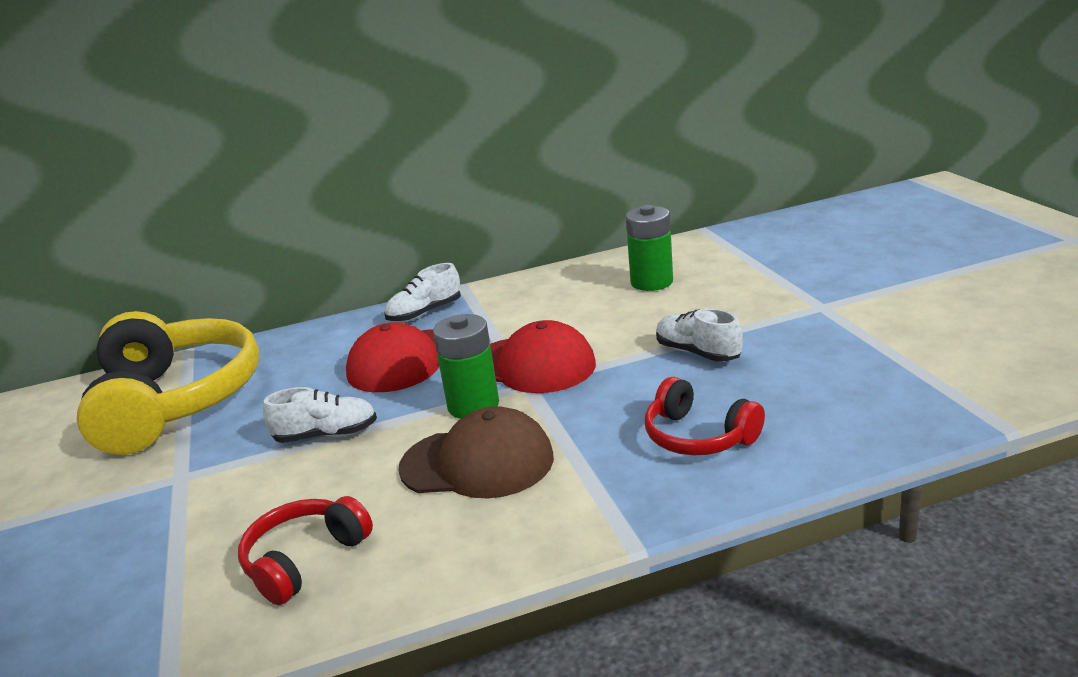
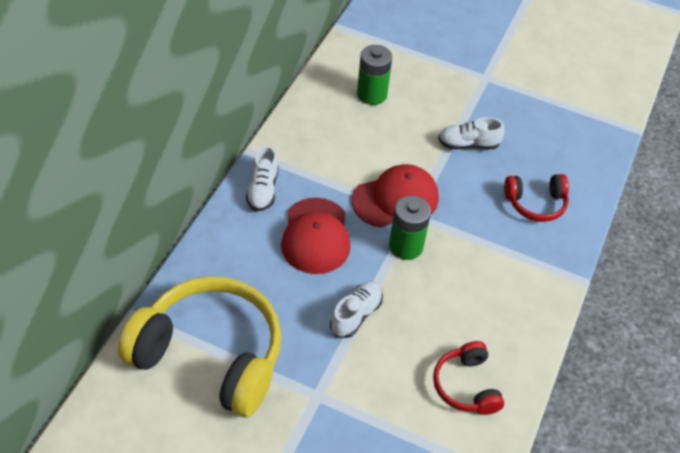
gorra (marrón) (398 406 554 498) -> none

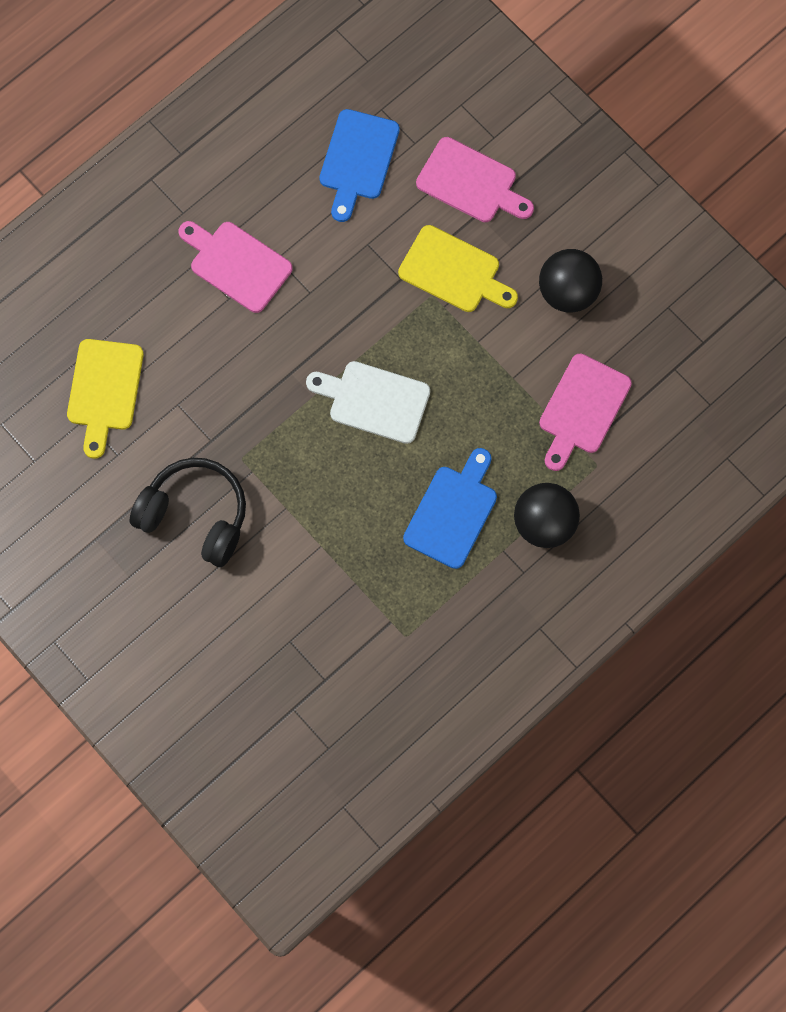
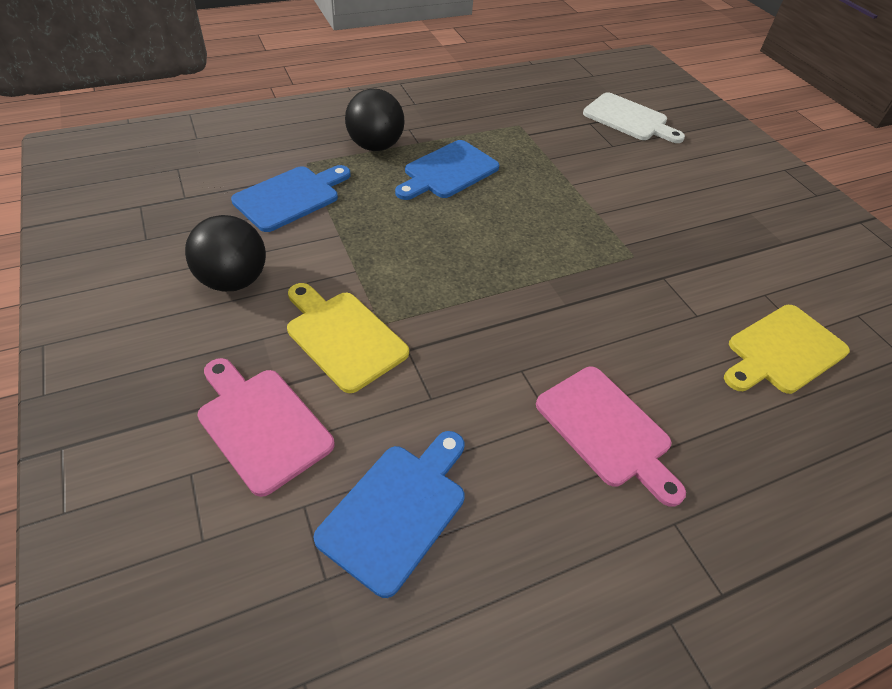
tabla de cortar (amarillo) (67 339 144 459) -> tabla de cortar (amarillo) (724 305 850 394), 150 degrees counterclockwise
auriculares (negro) (130 458 246 567) -> none
tabla de cortar (blanco) (306 361 430 444) -> tabla de cortar (blanco) (583 92 685 143), relocated
tabla de cortar (rosa) (539 354 632 471) -> tabla de cortar (azul) (231 165 351 232)

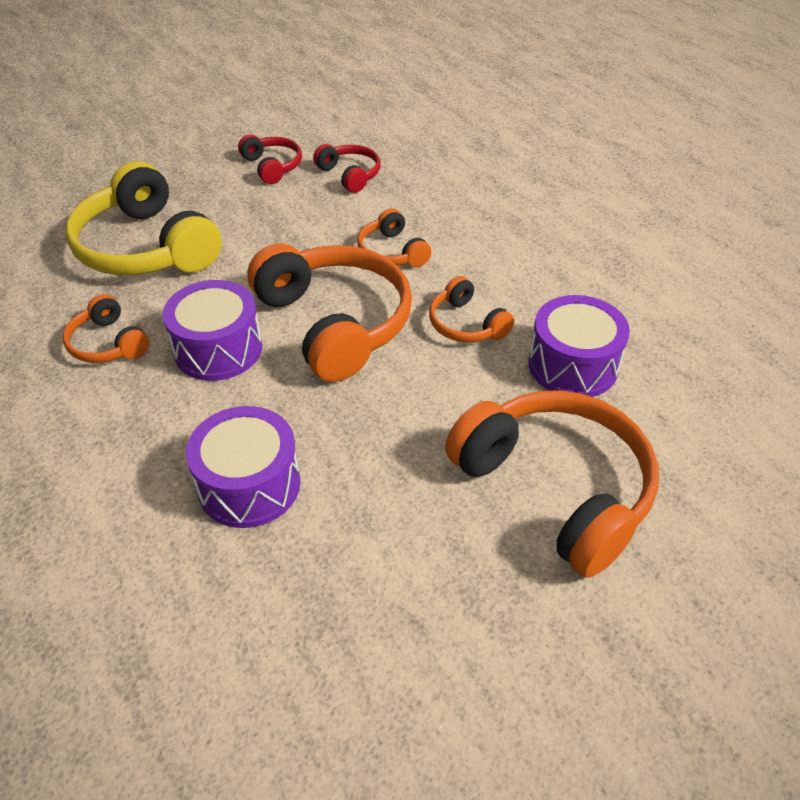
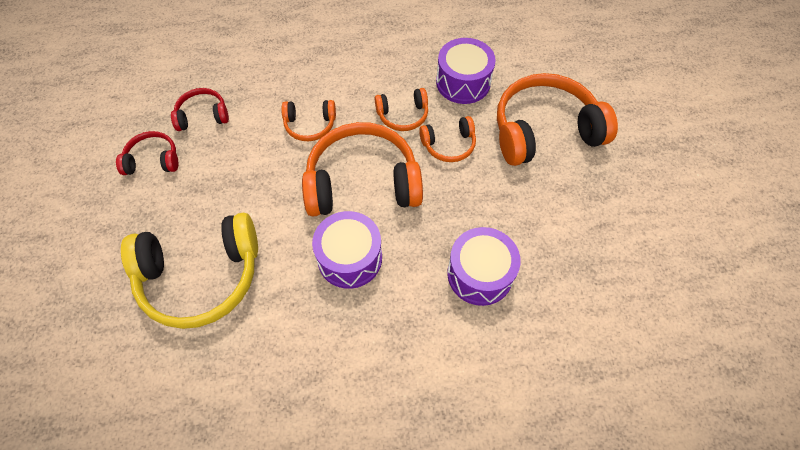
auriculares (naranja) (63 294 150 363) -> auriculares (naranja) (419 116 476 162), relocated

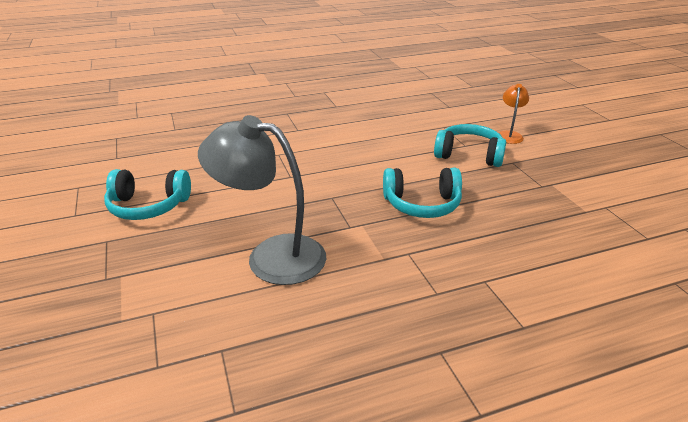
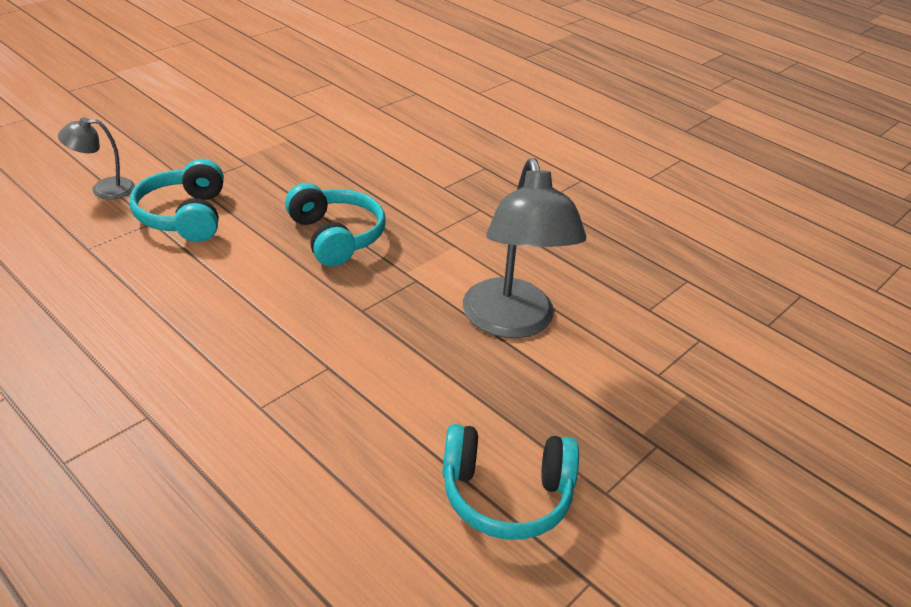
auriculares (turquesa) (104 169 191 220) -> auriculares (turquesa) (442 424 579 540), 120 degrees clockwise
lámpara (naranja) (499 84 529 144) -> lámpara (gris) (58 117 135 199)

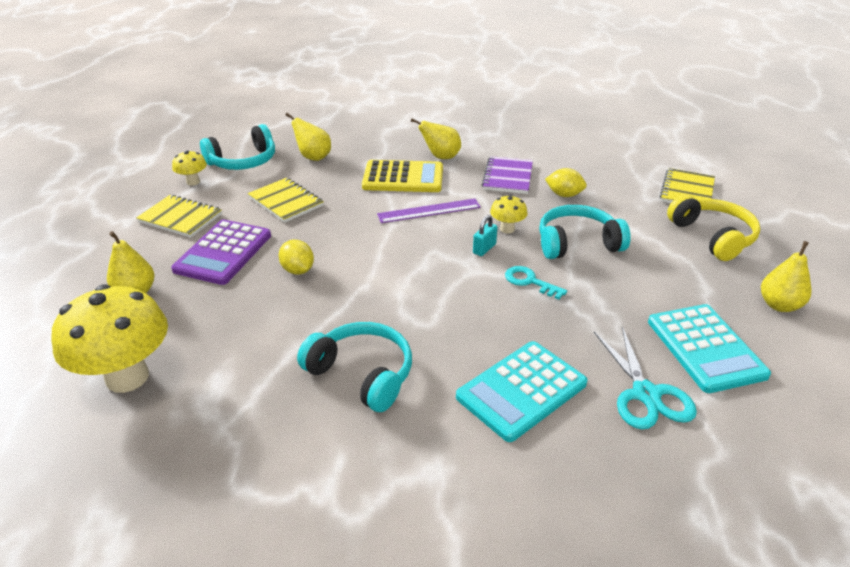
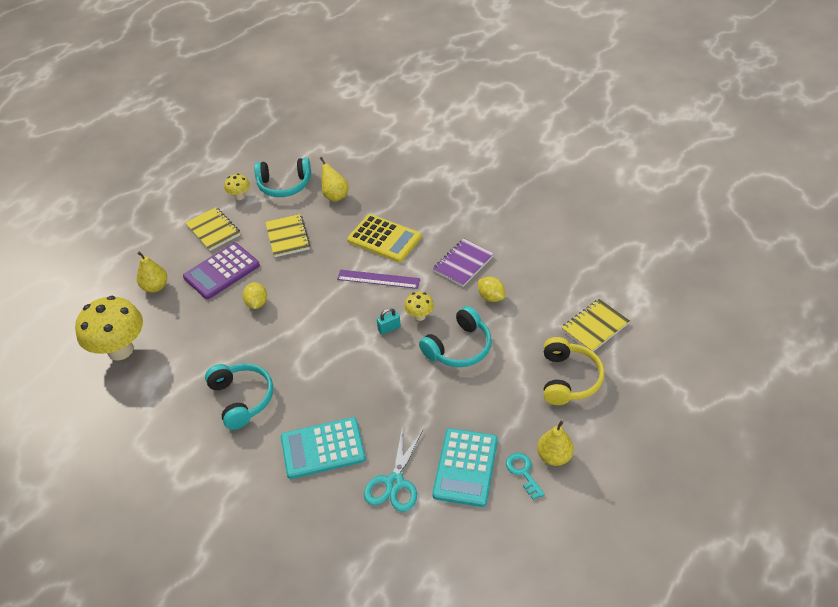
pera (amarillo) (411 118 461 159) -> none
llave (turquesa) (505 266 567 300) -> llave (turquesa) (506 453 545 500), relocated
auriculares (turquesa) (539 205 631 259) -> auriculares (turquesa) (419 306 492 367), 120 degrees clockwise

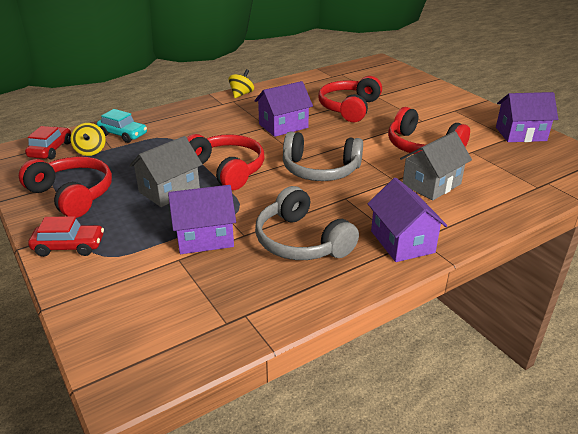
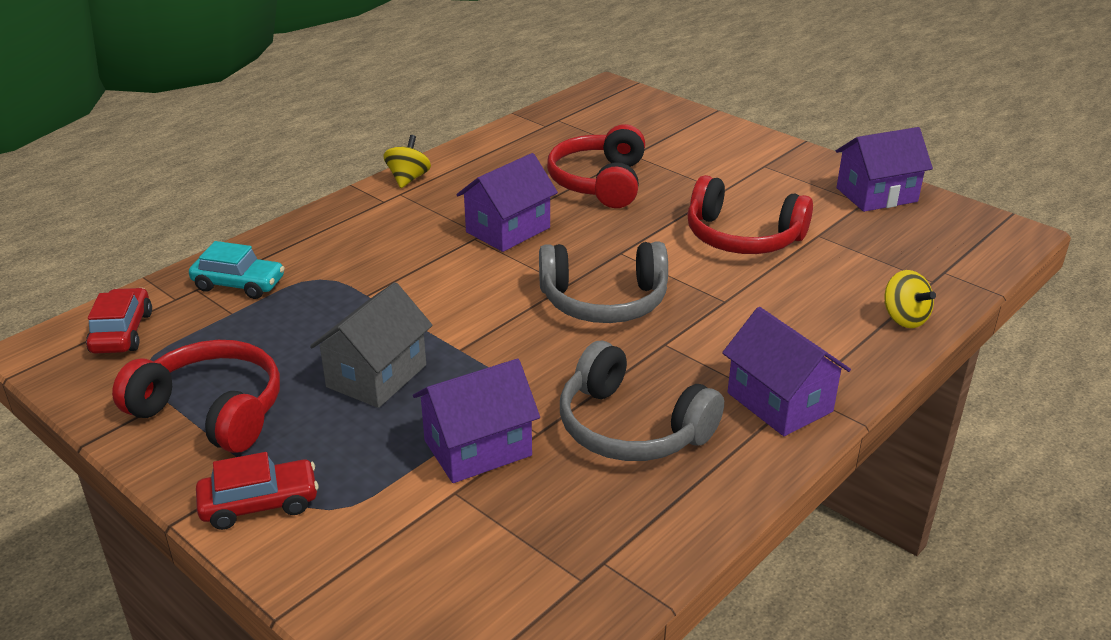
peonza (amarillo) (71 123 105 156) -> peonza (amarillo) (884 270 936 328), relocated
auriculares (rojo) (187 134 264 190) -> none
casa (gris) (400 131 472 200) -> none

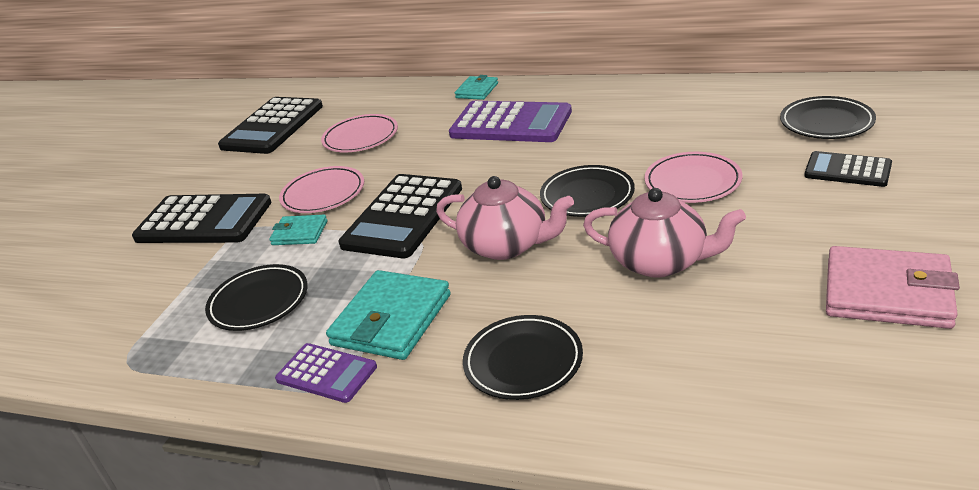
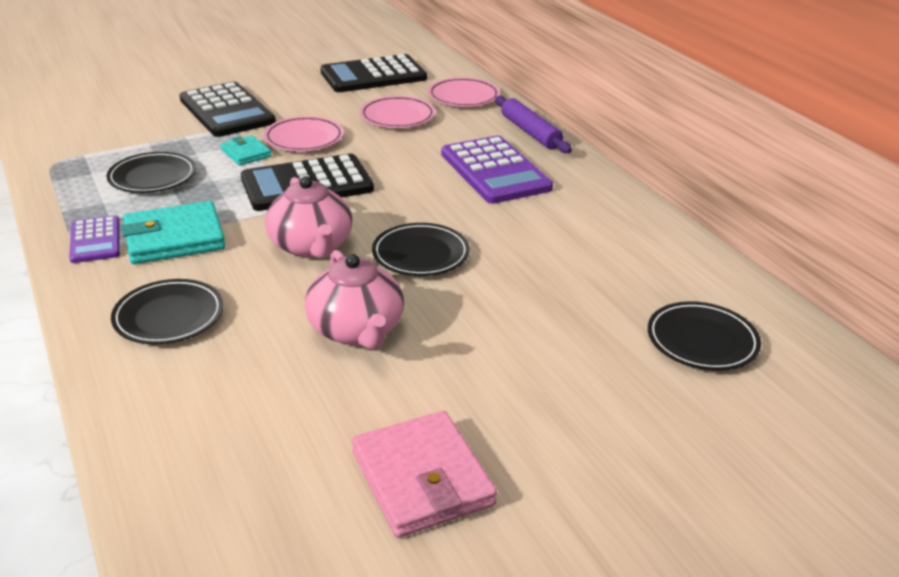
cartera (turquesa) (455 75 498 100) -> rodillo (morado) (495 96 572 153)
plato (rosa) (644 152 743 203) -> plato (rosa) (428 77 500 107), relocated
calculadora (negro) (804 151 892 187) -> none

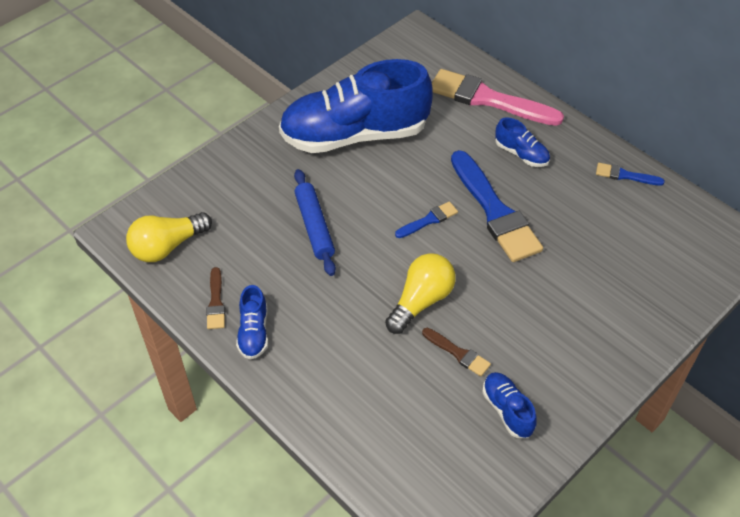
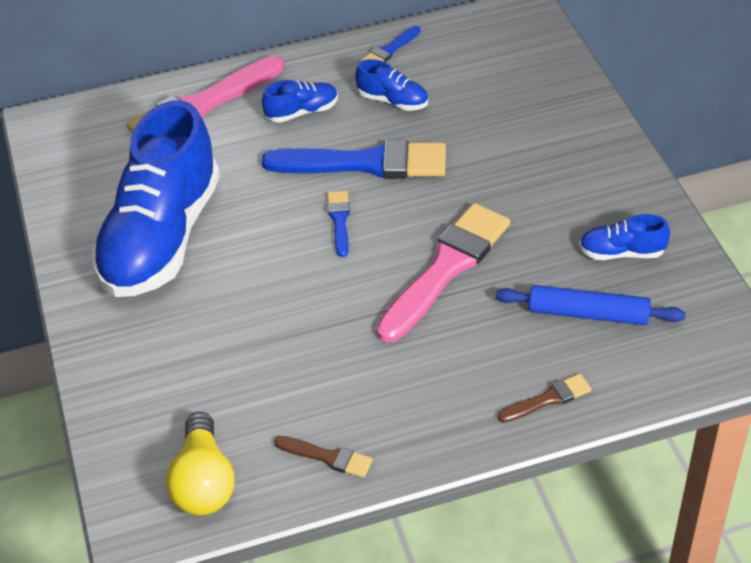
zapato (azul) (236 285 268 360) -> zapato (azul) (355 59 428 111), relocated
rodillo (azul) (294 169 336 276) -> rodillo (azul) (496 285 685 325), relocated
bombilla (amarillo) (385 253 455 334) -> pincel (rosa) (376 203 510 343)
pincel (marrón) (422 328 491 377) -> pincel (marrón) (498 374 591 423), relocated

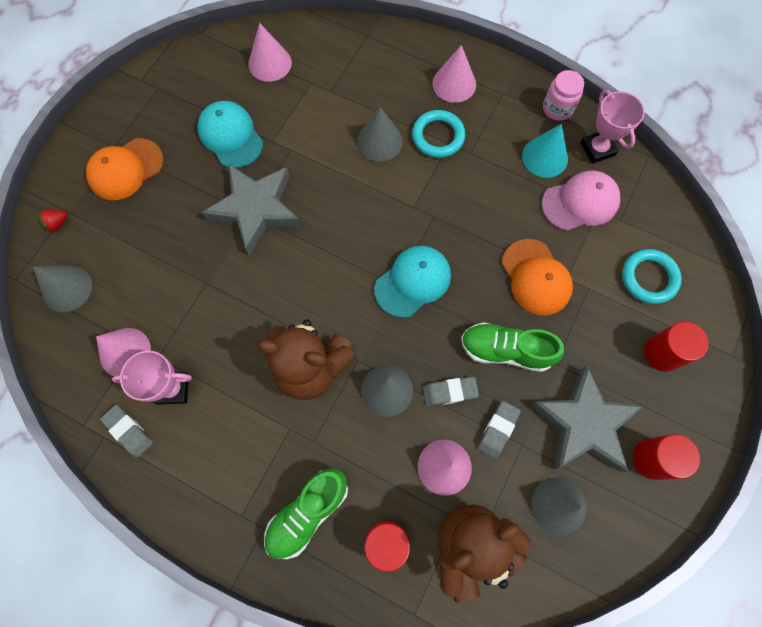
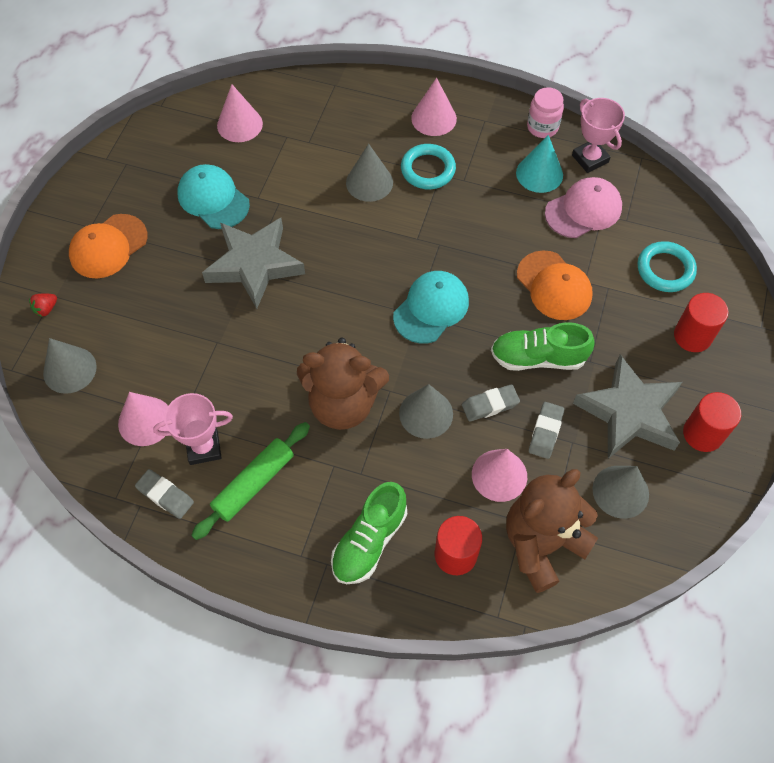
none -> rodillo (verde) (191 422 310 540)

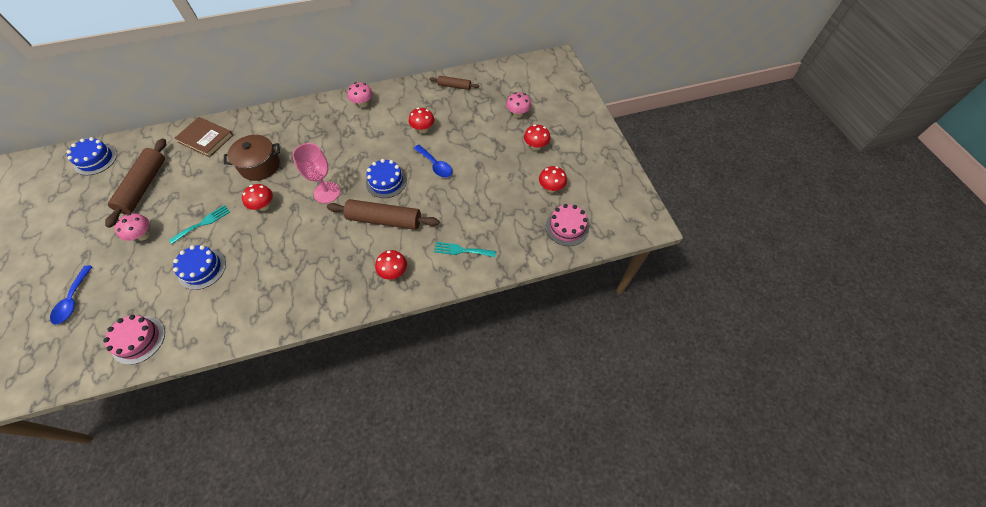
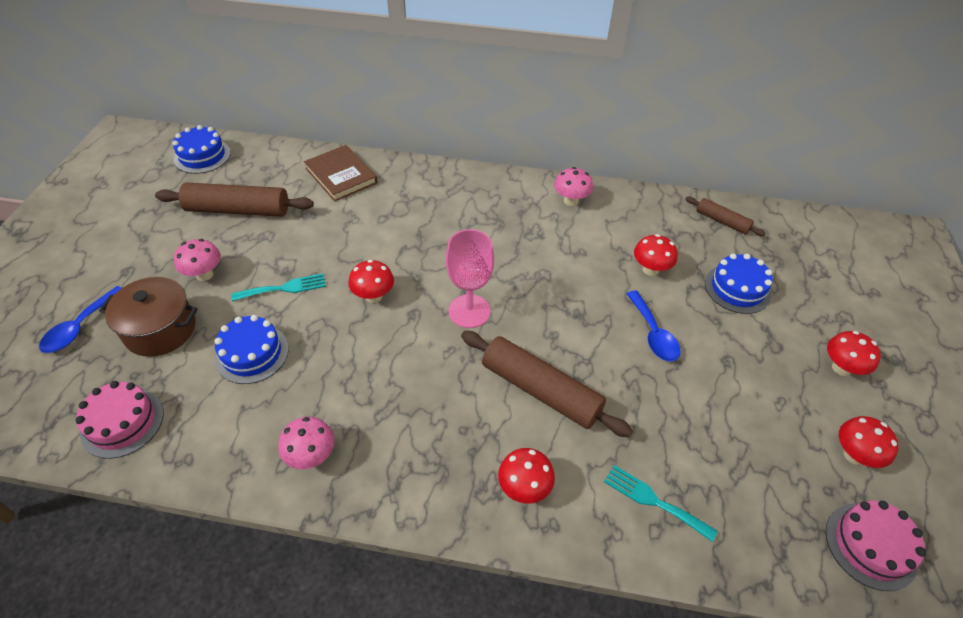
rodillo (marrón) (105 139 166 228) -> rodillo (marrón) (155 182 314 217), 60 degrees clockwise
olla (marrón) (224 135 280 181) -> olla (marrón) (99 277 198 357), relocated
tarta (azul) (366 159 407 198) -> tarta (azul) (705 253 773 314), relocated
seta (rosa) (506 92 531 118) -> seta (rosa) (278 417 335 469), relocated

